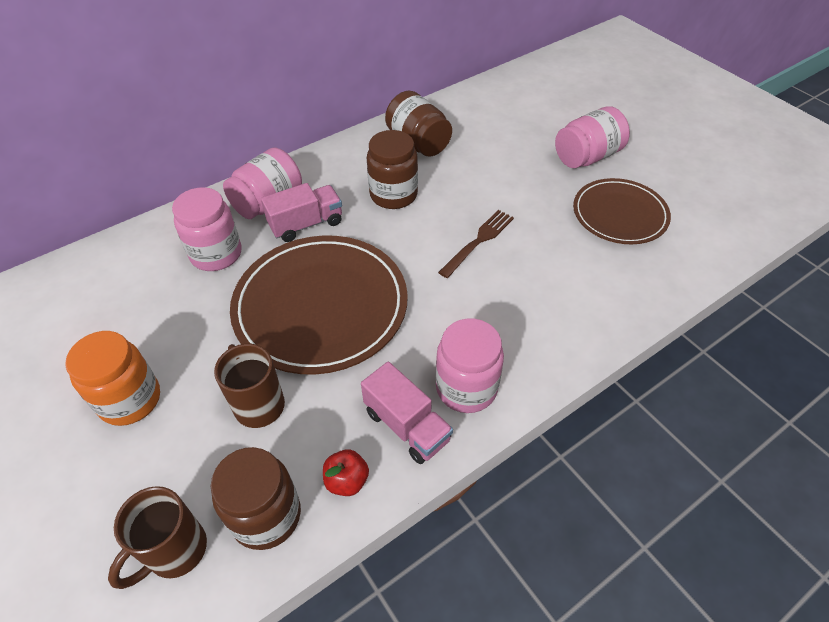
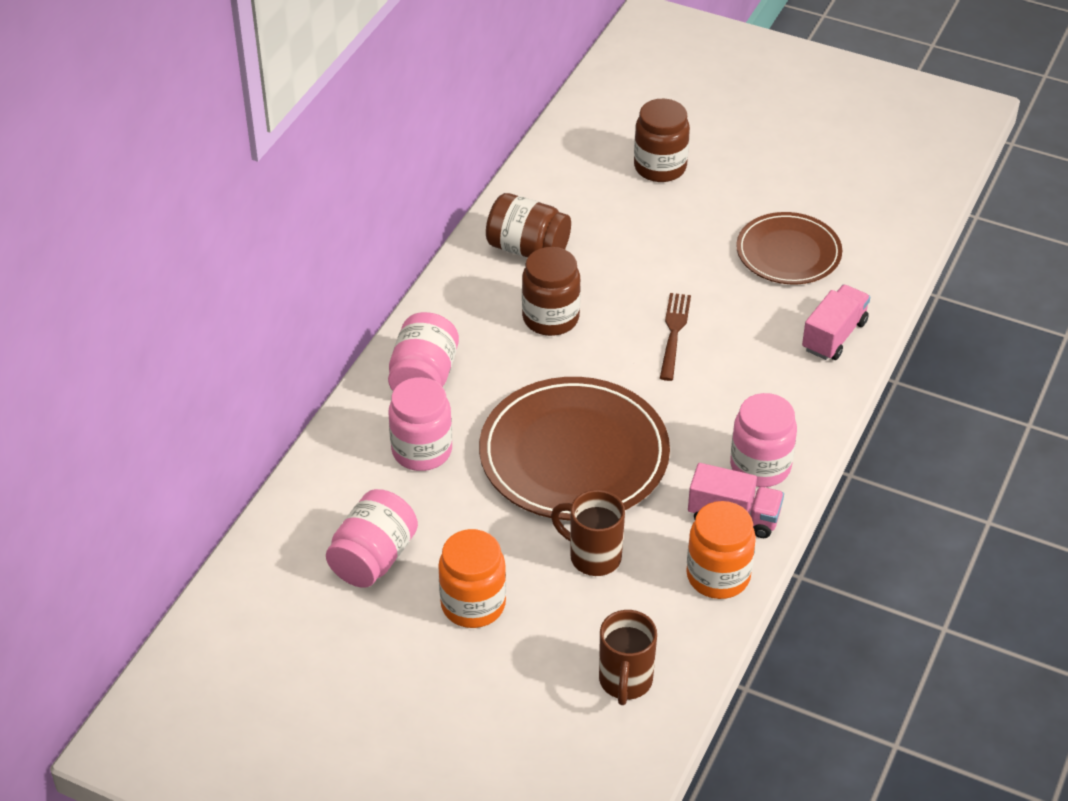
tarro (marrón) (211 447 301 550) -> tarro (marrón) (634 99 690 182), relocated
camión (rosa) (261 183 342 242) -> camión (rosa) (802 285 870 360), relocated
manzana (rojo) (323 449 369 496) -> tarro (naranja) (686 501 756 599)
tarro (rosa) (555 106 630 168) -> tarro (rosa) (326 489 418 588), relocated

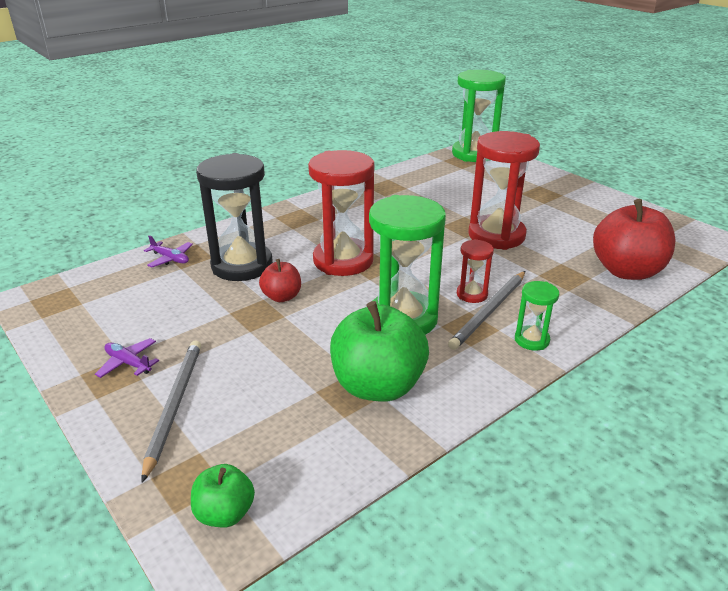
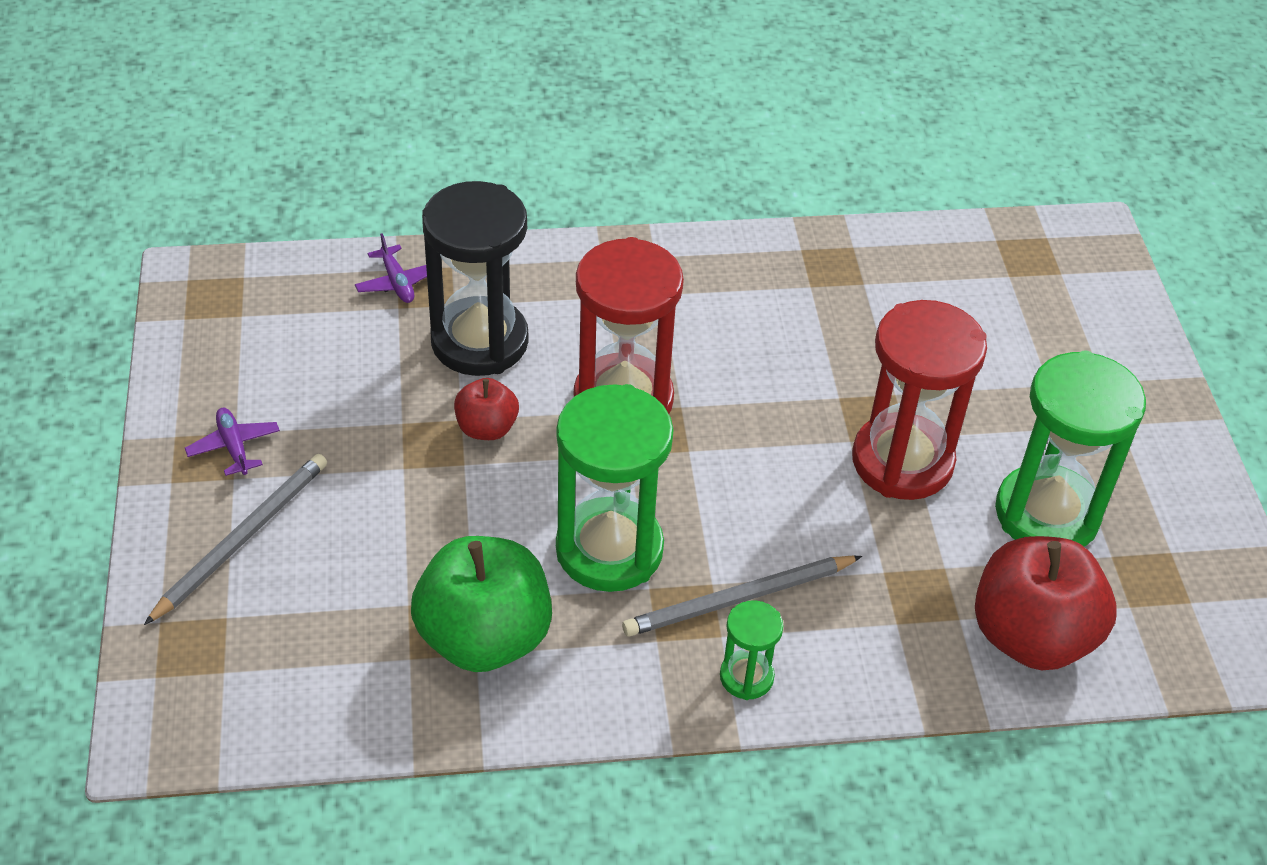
manzana (verde) (191 464 255 528) -> none
reloj de arena (verde) (452 70 506 162) -> reloj de arena (verde) (995 351 1146 547), relocated
reloj de arena (rojo) (457 239 494 303) -> none

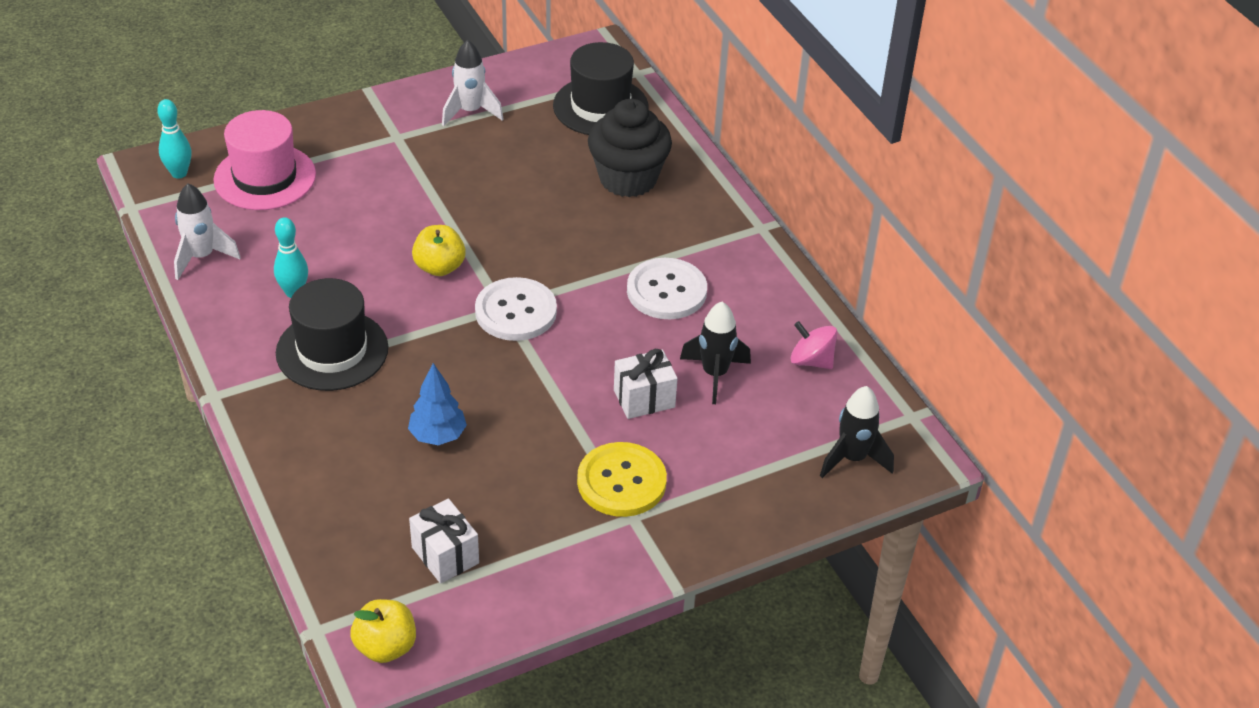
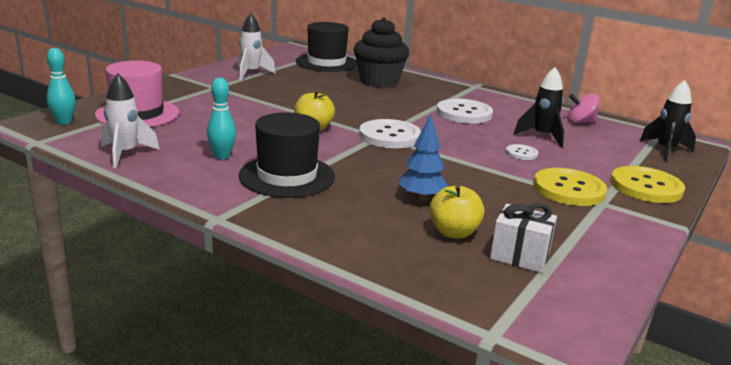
manzana (amarillo) (350 599 416 663) -> manzana (amarillo) (429 185 485 239), relocated
regalo (blanco) (614 349 678 419) -> botón (blanco) (506 144 538 160)
none -> botón (amarillo) (611 166 685 203)

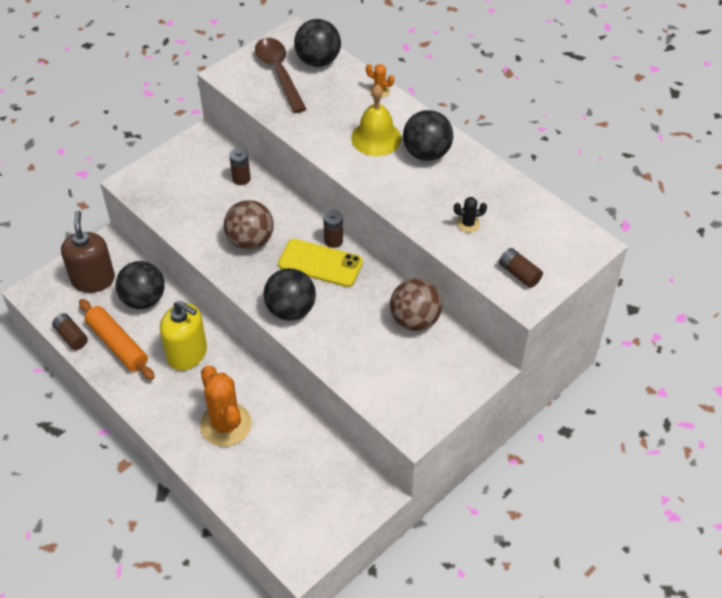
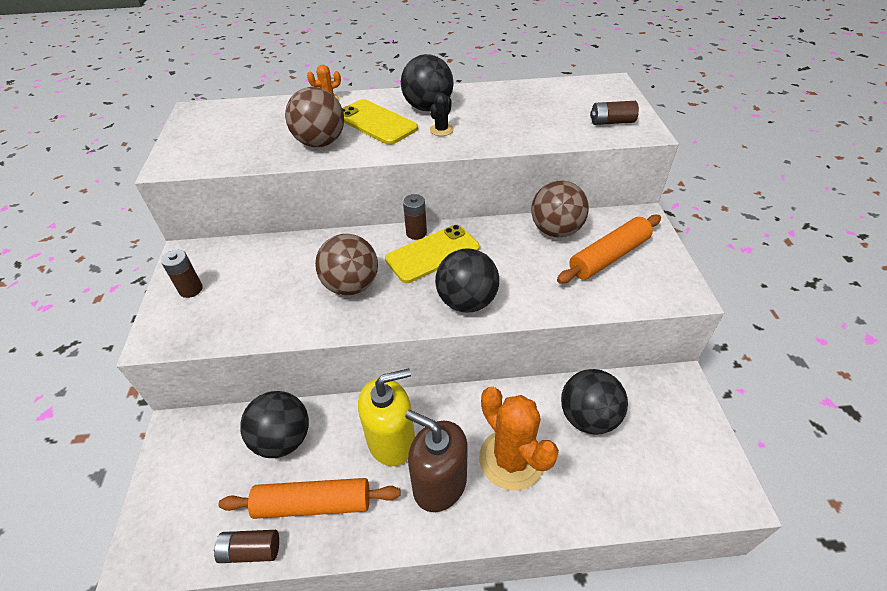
dispensador de jabón (marrón) (61 211 115 293) -> dispensador de jabón (marrón) (405 410 468 512), relocated
cactus (naranja) (200 365 252 447) -> cactus (naranja) (479 387 559 491), 45 degrees clockwise
pila (marrón) (229 148 251 185) -> pila (marrón) (161 250 203 298), relocated
cuchara (marrón) (255 38 306 113) -> none
pelota (negro) (294 19 341 67) -> pelota (negro) (561 369 628 435), relocated
campana (amarillo) (351 84 401 156) -> móvil (amarillo) (342 99 418 145)
cactus (negro) (454 197 487 233) -> cactus (negro) (430 93 454 136), relocated
none -> pelota (marrón) (285 87 344 147)
none -> rodillo (naranja) (557 215 661 283)

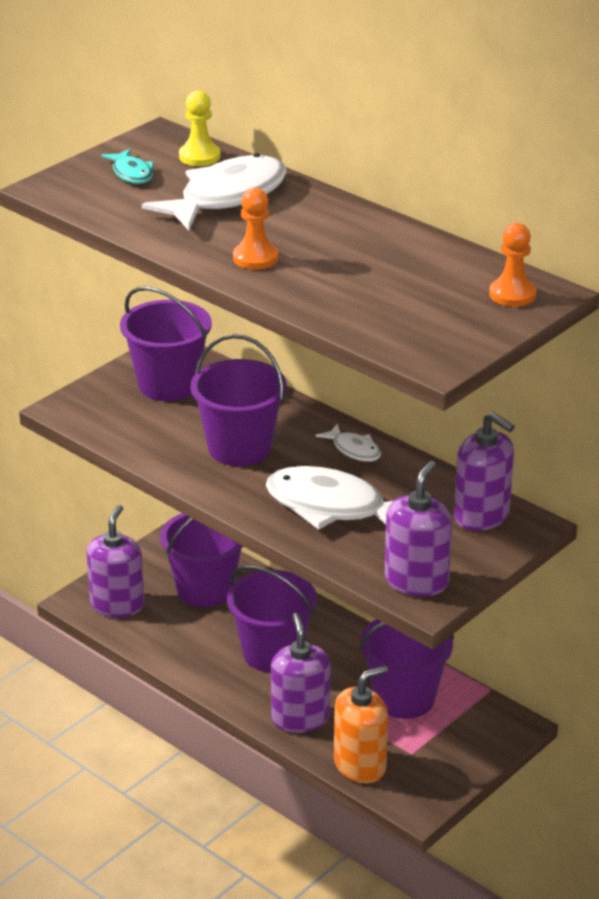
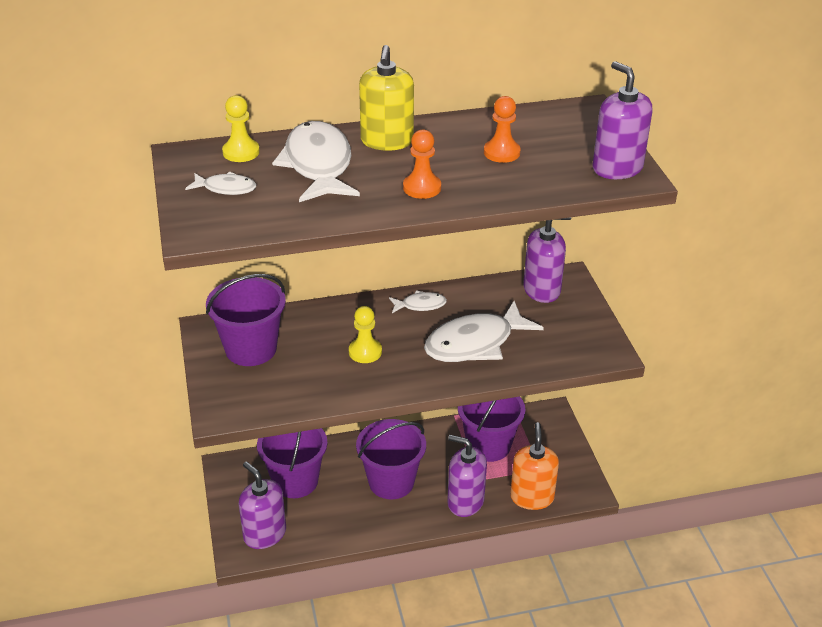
pez (turquesa) (101 149 154 184) -> pez (blanco) (185 172 256 195)
balde (morado) (191 334 287 466) -> peón (amarillo) (349 306 382 363)
dispensador de jabón (morado) (385 461 452 597) -> dispensador de jabón (morado) (593 61 653 179), relocated
peón (naranja) (489 223 537 307) -> peón (naranja) (484 96 521 163), relocated
none -> dispensador de jabón (amarillo) (359 45 414 151)

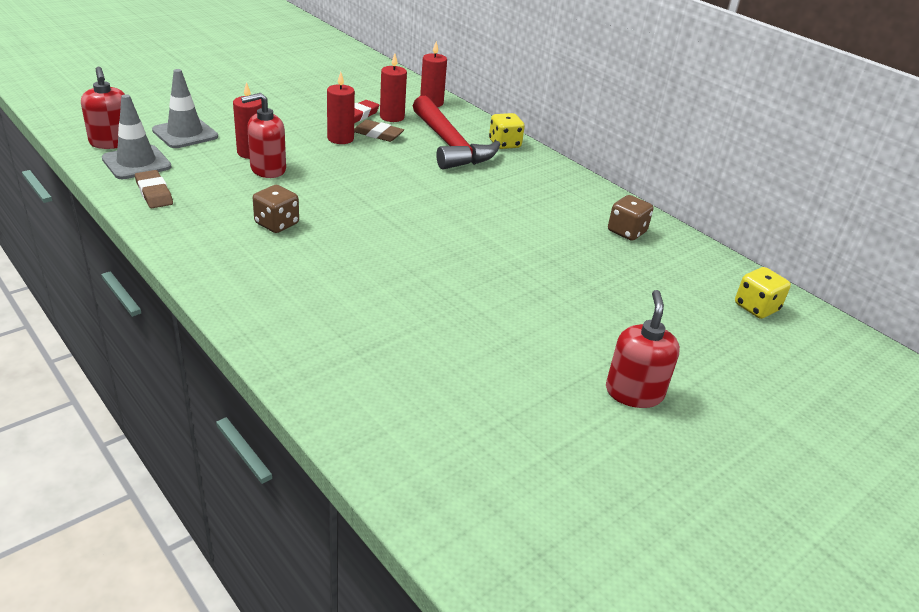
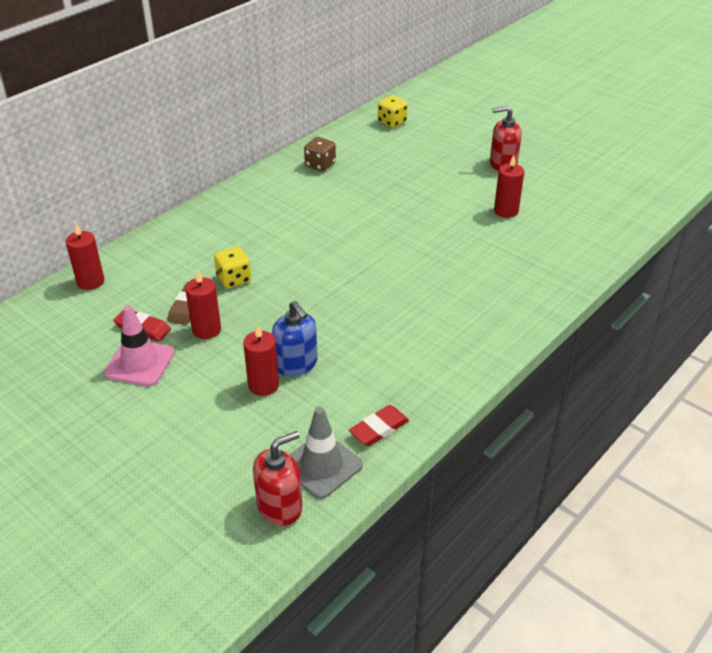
goma de borrar (marrón) (135 170 173 208) -> goma de borrar (rojo) (349 405 409 446)
cono de tráfico (gris) (152 69 218 148) -> none
dispensador de jabón (rojo) (241 93 286 178) -> dispensador de jabón (azul) (272 301 318 377)
dado (marrón) (253 185 299 233) -> none
vela (rojo) (380 54 407 122) -> vela (rojo) (494 155 524 218), relocated
martillo (rojo) (413 96 500 169) -> none
dado (amarillo) (489 113 525 149) -> dado (amarillo) (214 247 251 288), relocated
none -> cono de tráfico (rosa) (104 305 175 386)

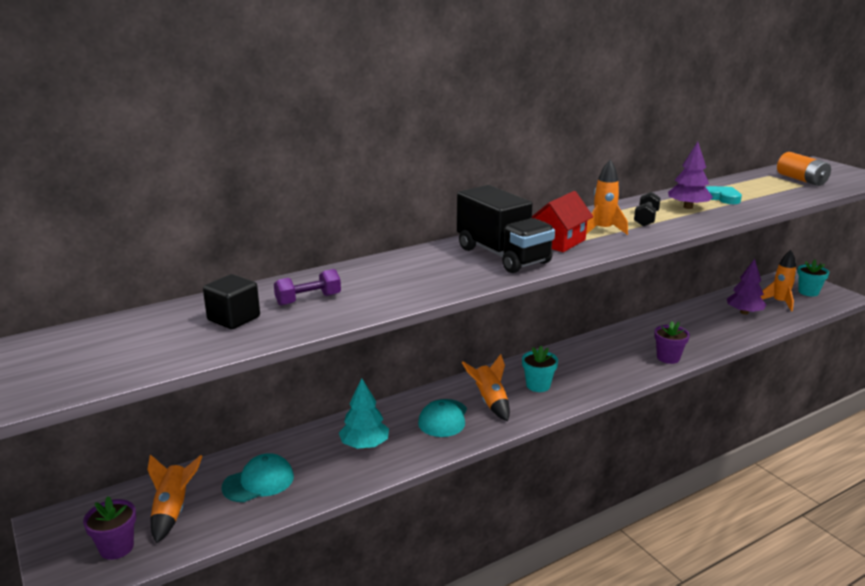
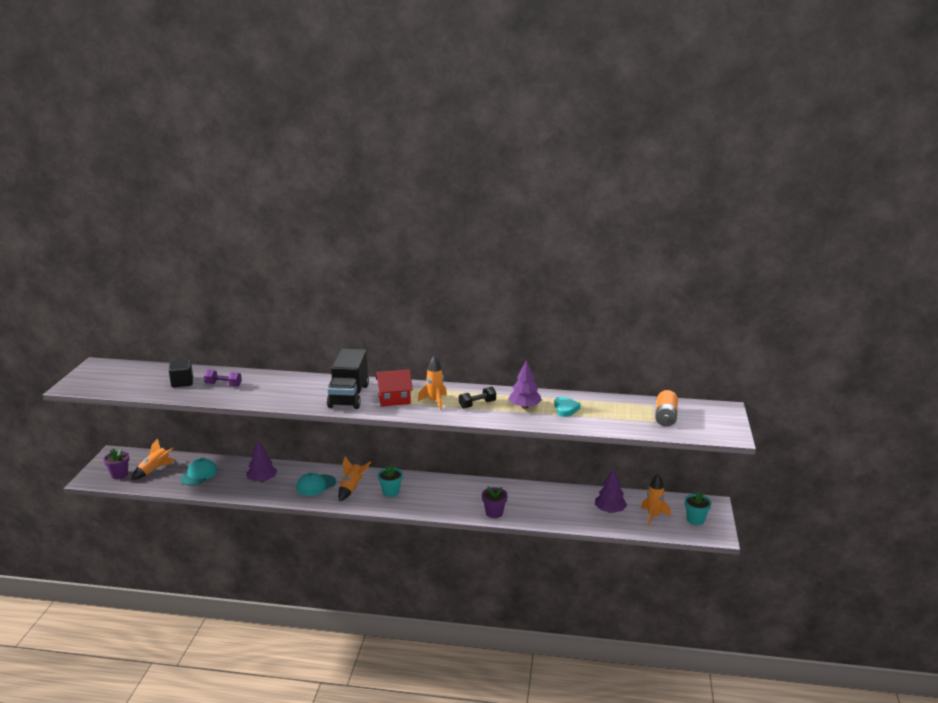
gorra (turquesa) (221 453 294 502) -> gorra (turquesa) (180 458 217 486), 75 degrees counterclockwise
árbol (turquesa) (339 378 389 449) -> árbol (morado) (246 440 277 482)

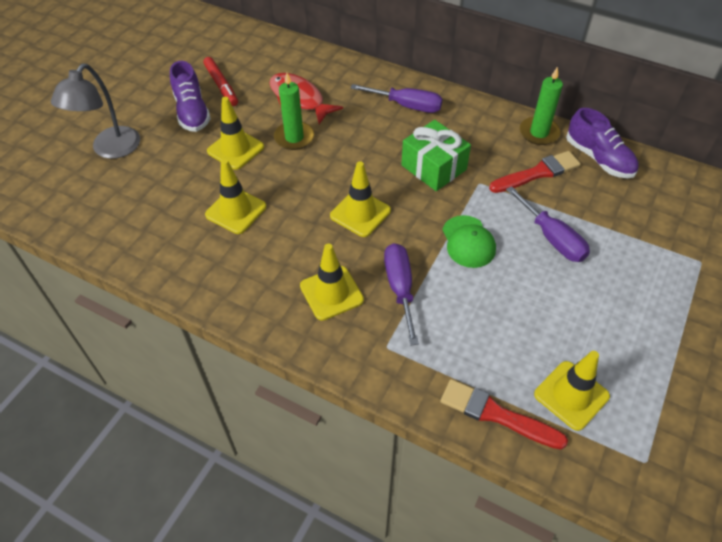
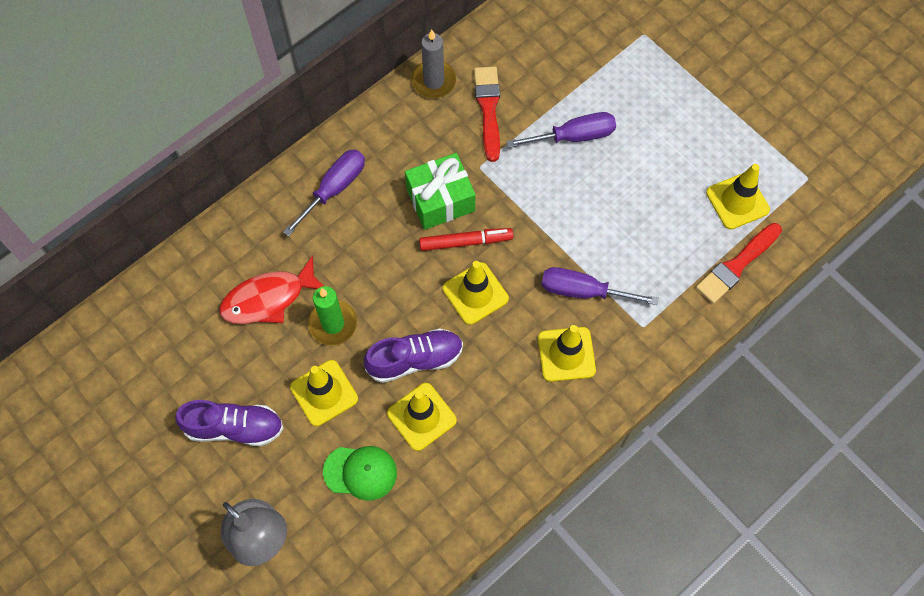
rotulador (rojo) (203 57 238 106) -> rotulador (rojo) (419 228 513 251), relocated
gorra (verde) (442 215 496 268) -> gorra (verde) (323 446 397 501), relocated
vela (verde) (520 67 563 145) -> vela (gris) (411 29 456 98)
zapato (morado) (566 108 639 178) -> zapato (morado) (364 329 463 383), relocated

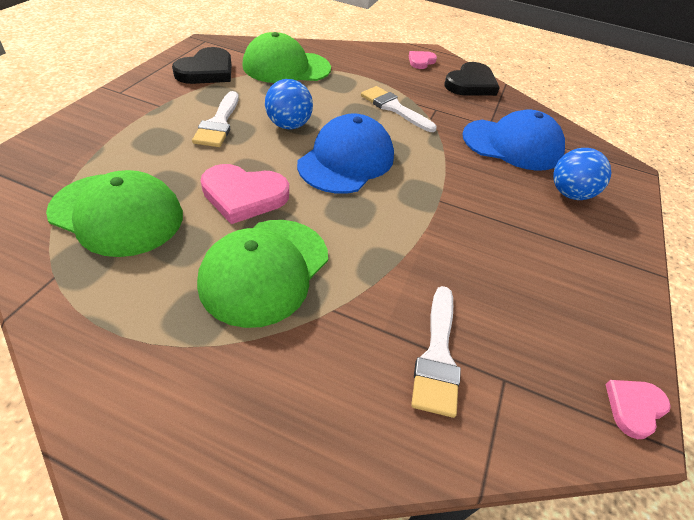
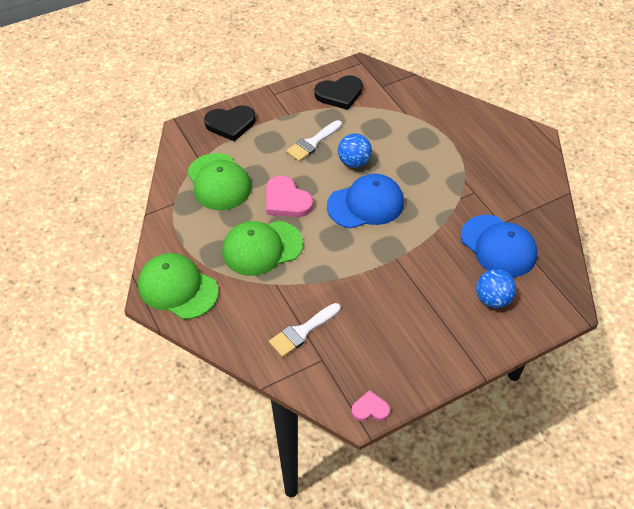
gorra (verde) (242 32 331 83) -> gorra (verde) (138 253 218 319), relocated
pincel (blanco) (361 86 437 132) -> none
corazón (rosa) (409 51 437 69) -> none
corazón (negro) (444 62 500 96) -> corazón (negro) (204 105 256 141), relocated

